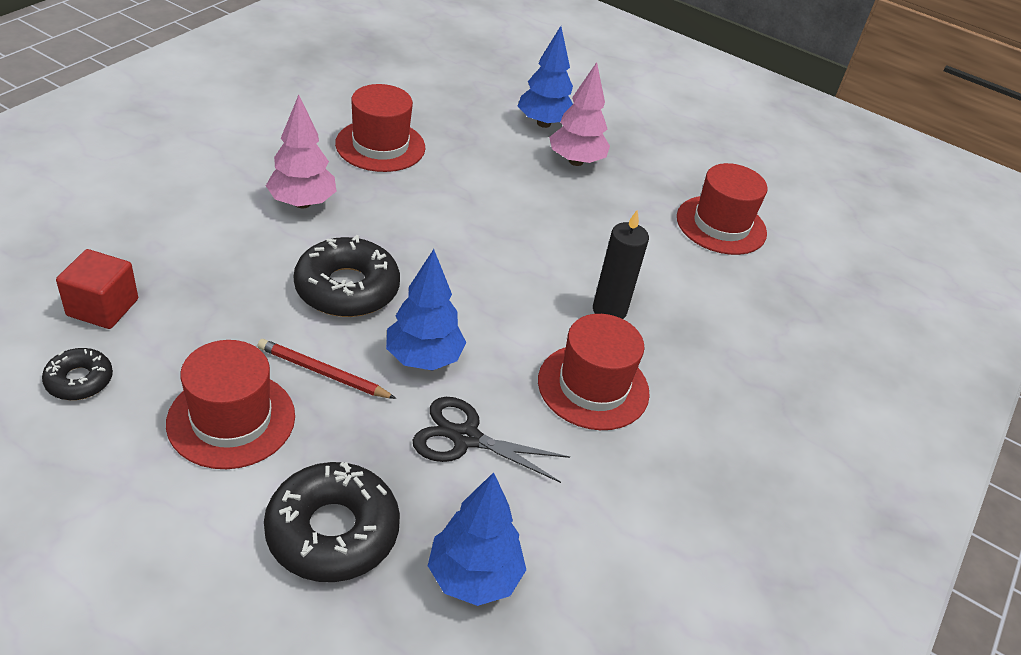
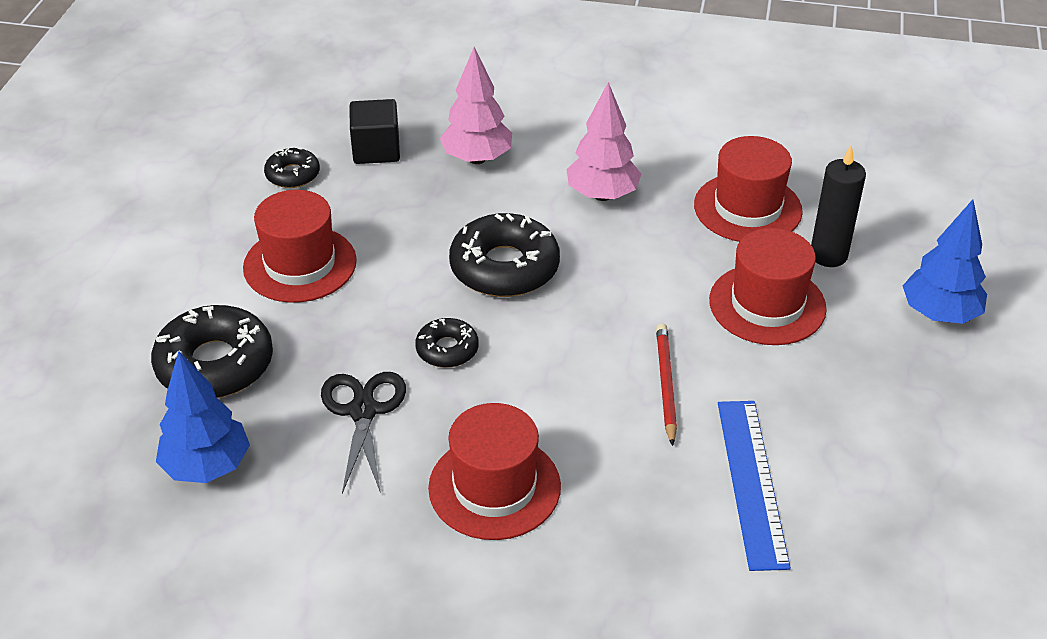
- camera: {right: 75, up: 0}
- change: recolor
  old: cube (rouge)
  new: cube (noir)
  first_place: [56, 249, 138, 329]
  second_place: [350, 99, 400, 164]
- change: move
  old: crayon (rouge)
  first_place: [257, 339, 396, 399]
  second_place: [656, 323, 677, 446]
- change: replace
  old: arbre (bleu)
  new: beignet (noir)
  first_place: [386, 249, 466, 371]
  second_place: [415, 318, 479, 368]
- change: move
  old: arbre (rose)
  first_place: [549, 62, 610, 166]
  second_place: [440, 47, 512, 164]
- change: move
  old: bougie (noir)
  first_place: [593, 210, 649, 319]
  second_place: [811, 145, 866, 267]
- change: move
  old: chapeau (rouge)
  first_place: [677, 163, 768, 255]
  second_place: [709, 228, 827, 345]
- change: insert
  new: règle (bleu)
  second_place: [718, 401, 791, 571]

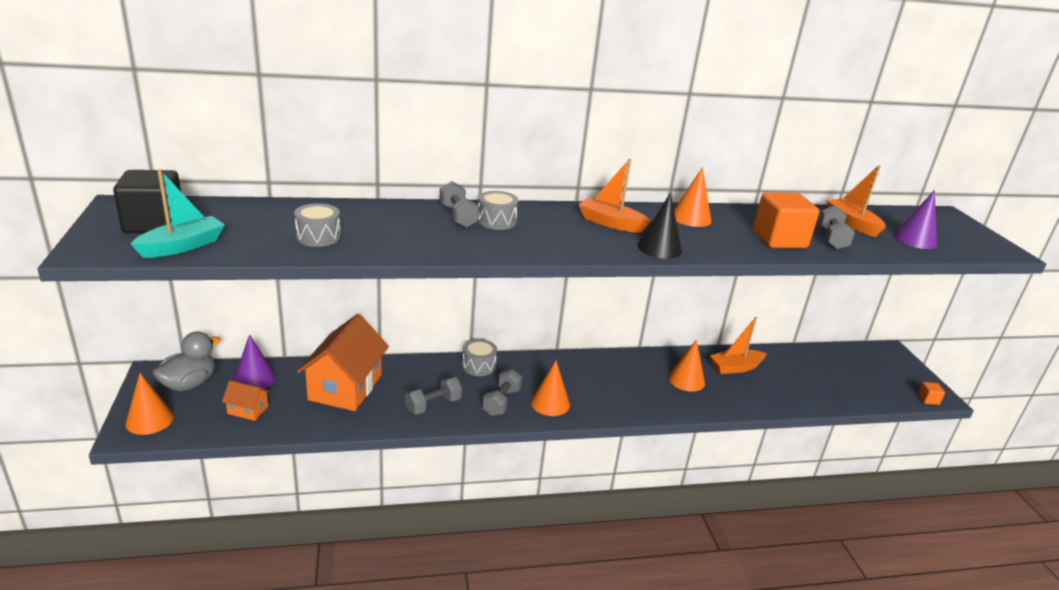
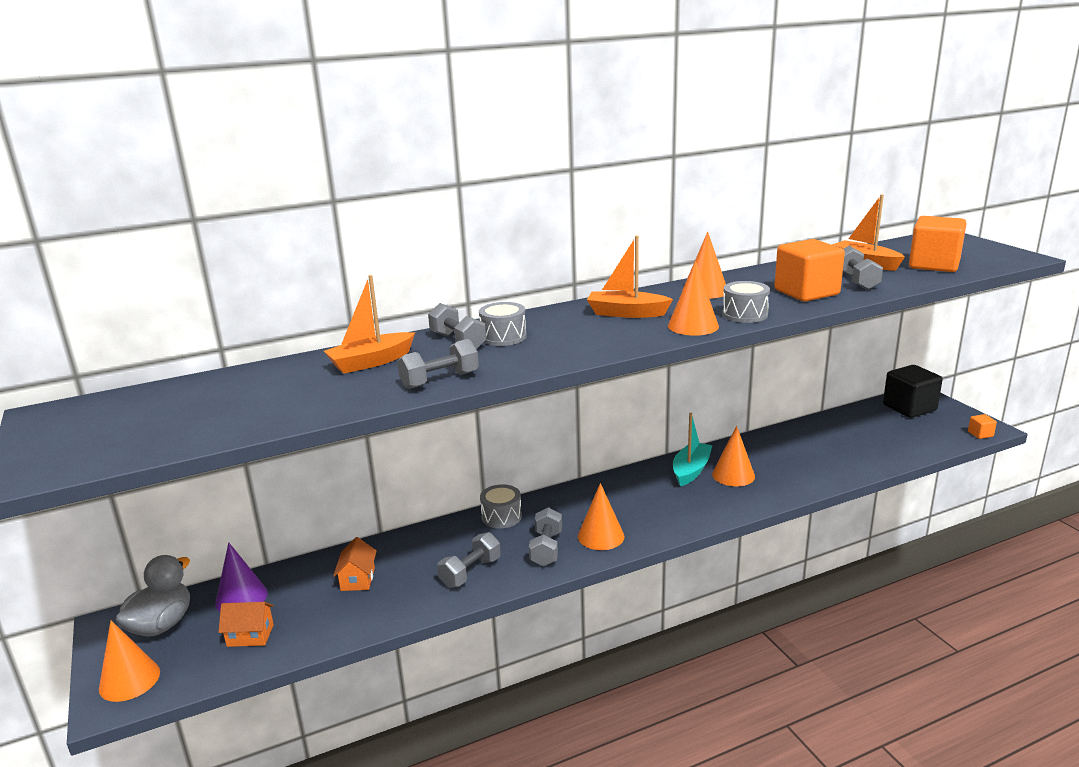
- camera: {right: -10, up: -5}
- change: move
  old: cube (noir)
  first_place: [113, 170, 181, 233]
  second_place: [883, 365, 943, 418]
- change: move
  old: bateau (turquoise)
  first_place: [130, 169, 225, 258]
  second_place: [673, 413, 712, 486]
- change: move
  old: tambour (gris)
  first_place: [294, 203, 341, 247]
  second_place: [722, 281, 770, 323]
- change: resize
  old: maison (orange)
  first_place: [297, 314, 389, 411]
  second_place: [333, 537, 377, 591]
  factor: 0.46
- change: recolor
  old: cône (noir)
  new: cône (orange)
  first_place: [637, 193, 682, 259]
  second_place: [668, 261, 719, 336]
- change: move
  old: bateau (orange)
  first_place: [710, 317, 767, 374]
  second_place: [324, 275, 415, 374]
- change: replace
  old: cône (violet)
  new: cube (orange)
  first_place: [894, 190, 937, 249]
  second_place: [909, 216, 967, 272]
- change: insert
  new: haltère (gris)
  second_place: [397, 339, 479, 389]

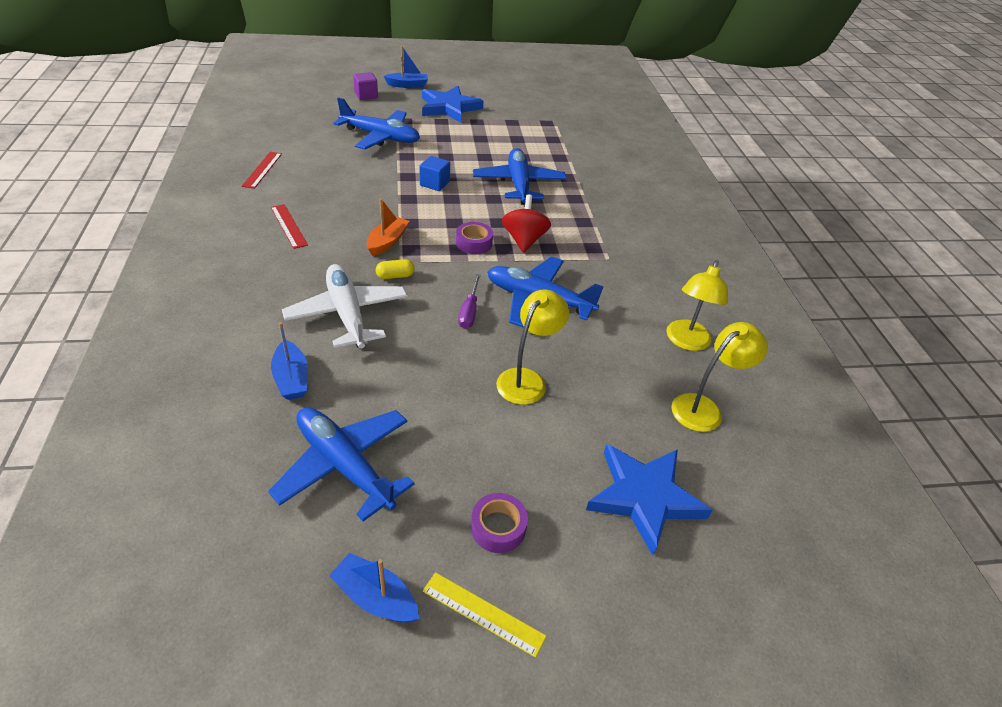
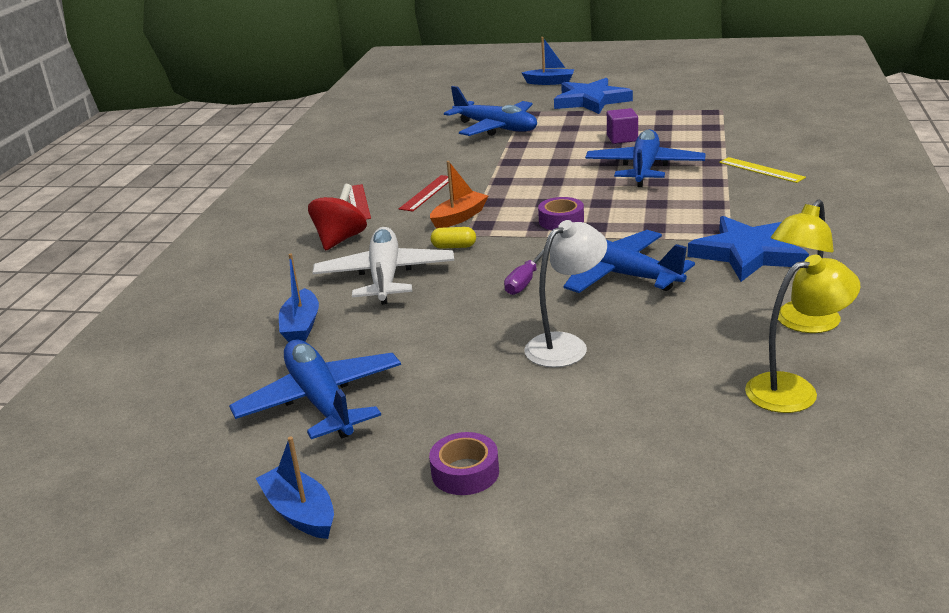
- camera: {right: 25, up: -15}
- change: move
  old: règle (rouge)
  first_place: [242, 152, 282, 189]
  second_place: [399, 175, 449, 212]
- change: move
  old: cube (violet)
  first_place: [353, 72, 378, 100]
  second_place: [607, 108, 638, 144]
- change: delete
  old: cube (bleu)
  first_place: [420, 156, 450, 191]
- change: move
  old: règle (jaune)
  first_place: [423, 572, 546, 658]
  second_place: [719, 157, 806, 183]
- change: recolor
  old: lampe (jaune)
  new: lampe (blanc)
  first_place: [496, 289, 569, 405]
  second_place: [524, 220, 607, 367]
- change: move
  old: toupie (rouge)
  first_place: [502, 194, 551, 253]
  second_place: [308, 184, 367, 250]
- change: move
  old: étoile (bleu)
  first_place: [586, 444, 713, 555]
  second_place: [688, 216, 809, 282]

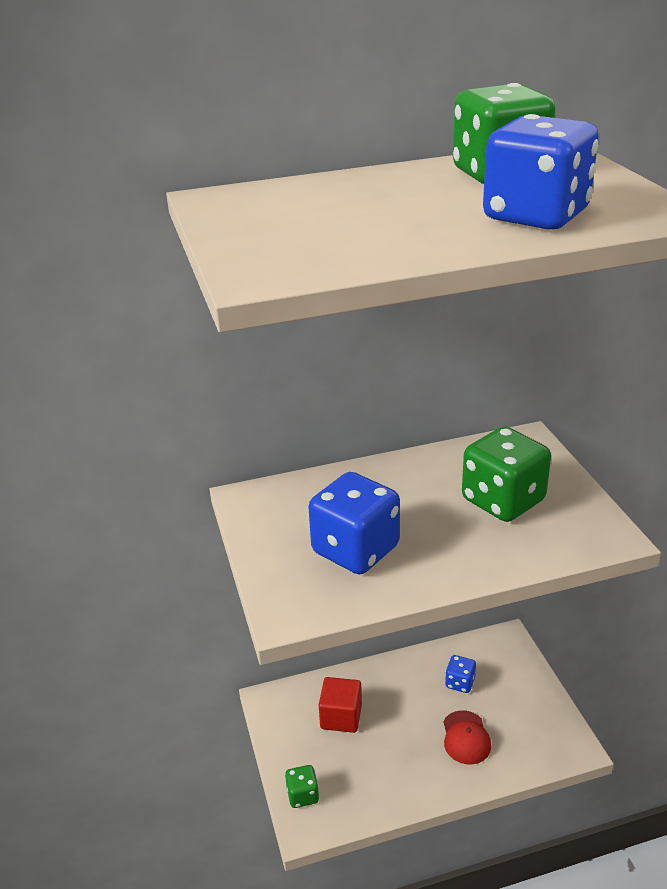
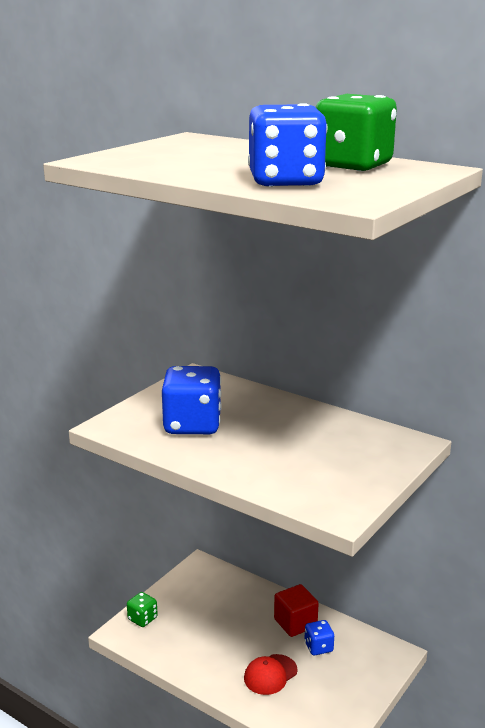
- camera: {right: 50, up: -10}
- change: move
  old: cube (rouge)
  first_place: [319, 677, 362, 733]
  second_place: [274, 584, 319, 637]
- change: delete
  old: dé (vert)
  first_place: [462, 427, 551, 522]

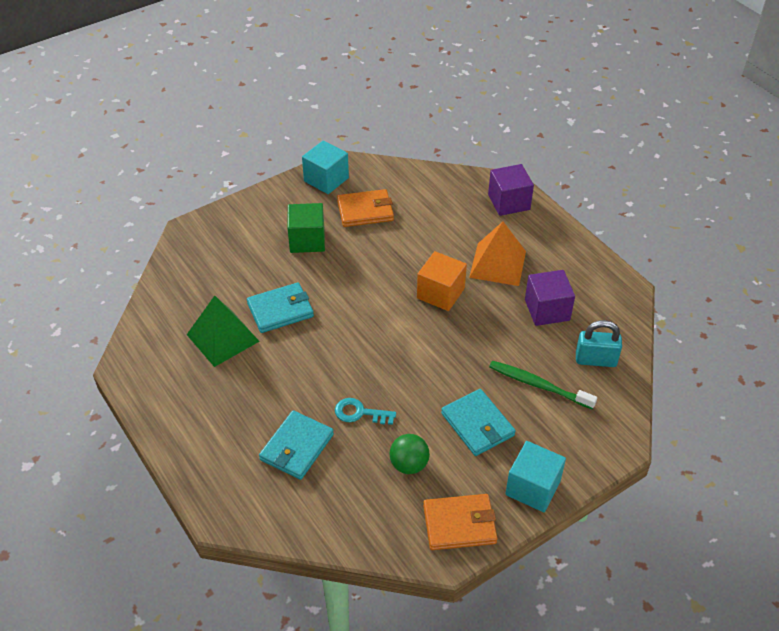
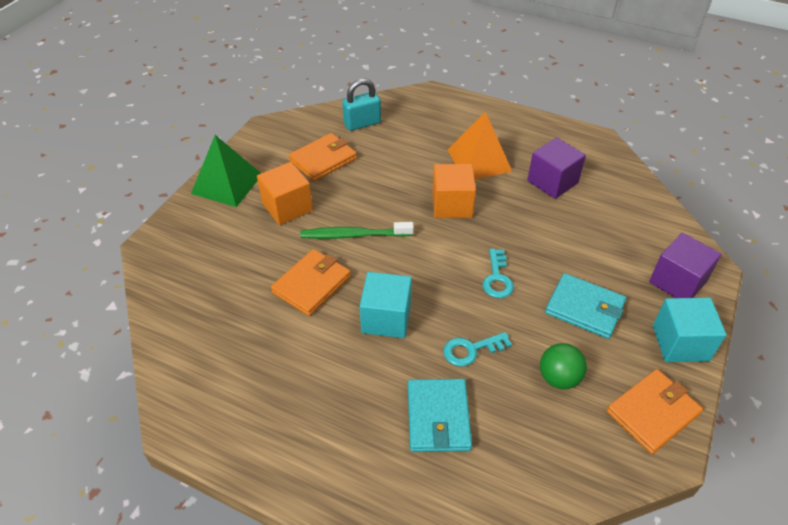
- camera: {right: -30, up: 0}
- change: move
  old: pyramide (vert)
  first_place: [187, 296, 260, 367]
  second_place: [191, 135, 261, 207]
- change: recolor
  old: portefeuille (turquoise)
  new: portefeuille (orange)
  first_place: [247, 282, 314, 333]
  second_place: [271, 249, 351, 316]
- change: recolor
  old: cube (vert)
  new: cube (orange)
  first_place: [287, 203, 325, 253]
  second_place: [257, 162, 313, 225]
- change: move
  old: cube (turquoise)
  first_place: [302, 140, 349, 194]
  second_place: [360, 272, 412, 338]
- change: move
  old: cube (violet)
  first_place: [488, 164, 534, 216]
  second_place: [649, 233, 722, 298]
- change: move
  old: brosse à dents (vert)
  first_place: [489, 361, 597, 410]
  second_place: [300, 222, 414, 239]
- change: move
  old: cadenas (turquoise)
  first_place: [576, 320, 622, 367]
  second_place: [342, 78, 381, 131]
- change: insert
  new: clé (turquoise)
  second_place: [482, 249, 514, 298]

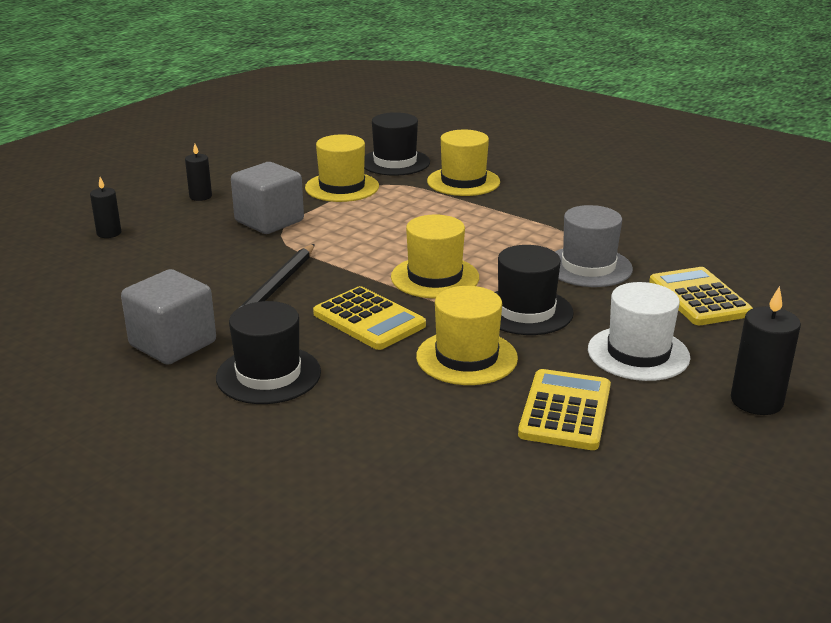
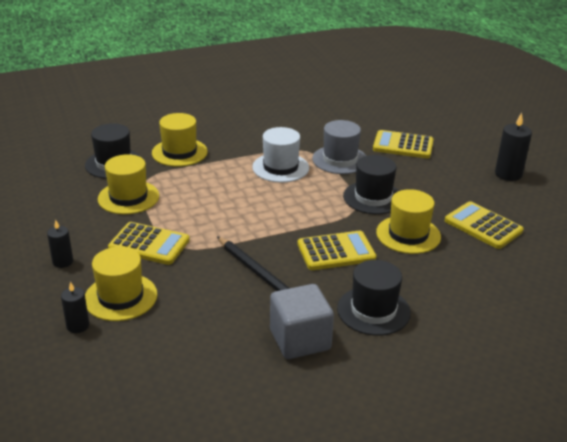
- camera: {right: -60, up: 5}
- change: replace
  old: cube (gris)
  new: calculatrice (jaune)
  first_place: [231, 162, 304, 234]
  second_place: [108, 222, 190, 265]
- change: move
  old: chapeau (jaune)
  first_place: [391, 215, 479, 298]
  second_place: [85, 247, 157, 321]
- change: move
  old: chapeau (blanc)
  first_place: [588, 282, 690, 381]
  second_place: [252, 127, 309, 183]

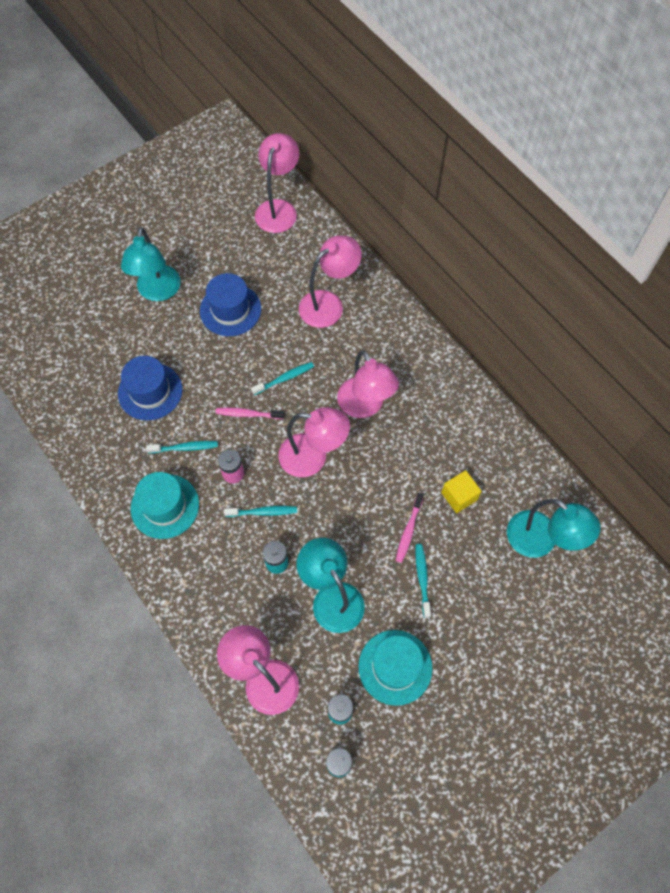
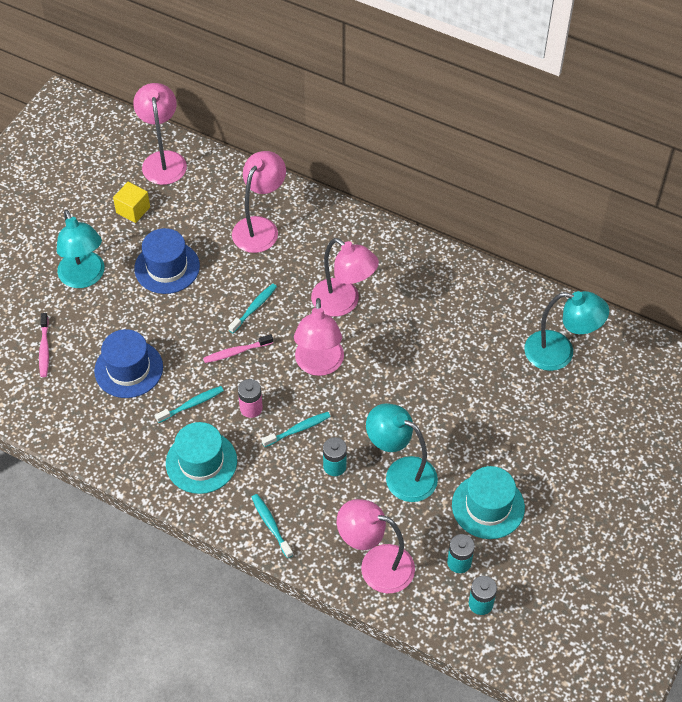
- camera: {right: -25, up: -10}
- change: rotate
  old: lampe (rose)
  first_place: [278, 407, 350, 477]
  second_place: [294, 298, 344, 376]
  degrees: 105
- change: move
  old: brosse à dents (rose)
  first_place: [396, 493, 424, 563]
  second_place: [39, 313, 49, 377]
- change: move
  old: brosse à dents (turquoise)
  first_place: [415, 544, 431, 618]
  second_place: [252, 494, 293, 559]
- change: move
  old: cube (jaune)
  first_place: [441, 470, 482, 513]
  second_place: [113, 182, 150, 223]

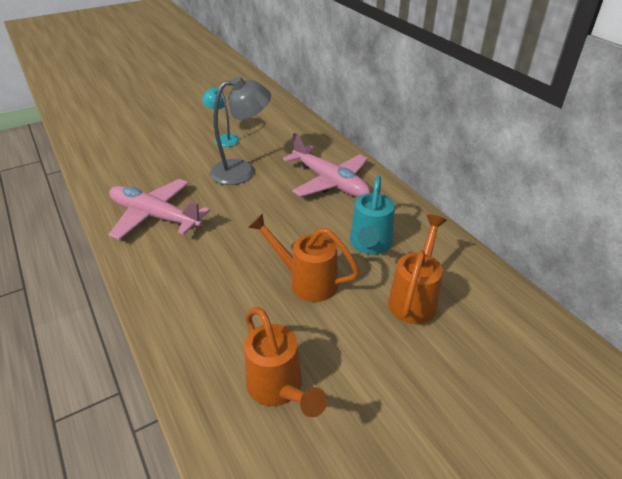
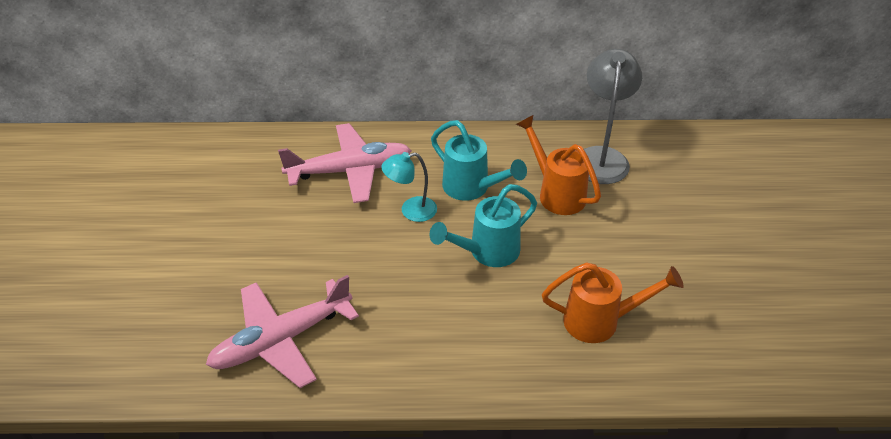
- camera: {right: -60, up: 5}
- change: move
  old: lampe (turquoise)
  first_place: [202, 87, 240, 147]
  second_place: [381, 152, 437, 222]
- change: move
  old: lampe (gris)
  first_place: [210, 76, 271, 185]
  second_place: [584, 49, 642, 184]
- change: recolor
  old: arrosoir (orange)
  new: arrosoir (turquoise)
  first_place: [248, 213, 360, 302]
  second_place: [430, 184, 537, 267]

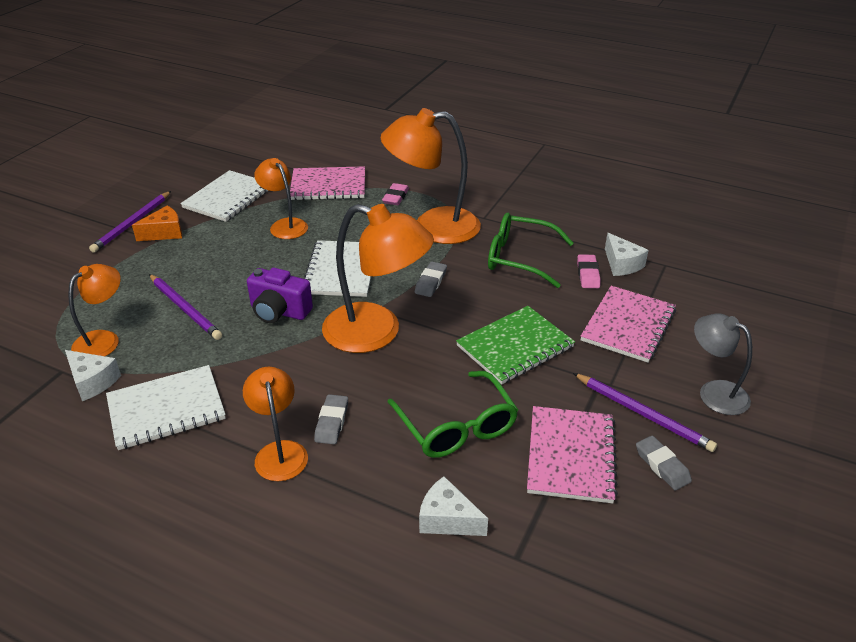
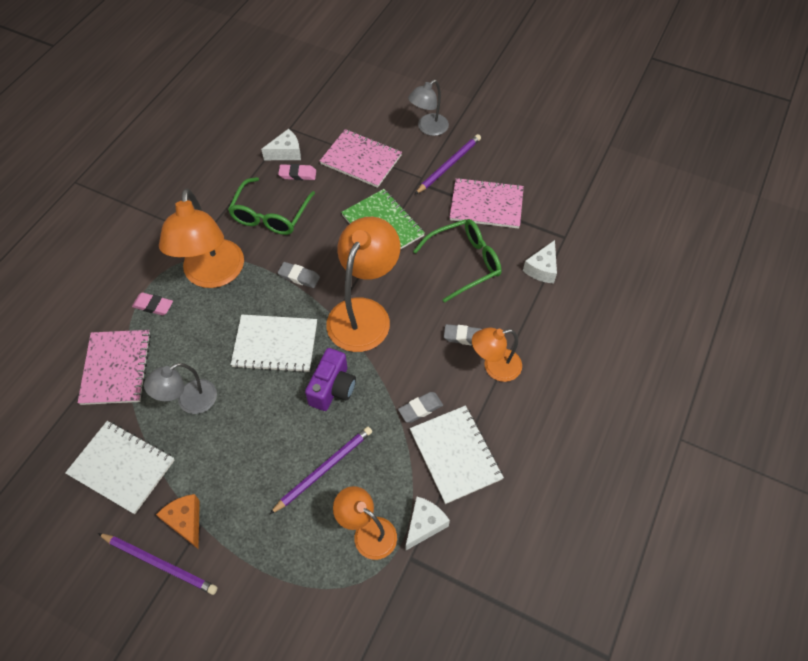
- camera: {right: -90, up: 20}
- change: recolor
  old: lampe (orange)
  new: lampe (gris)
  first_place: [254, 158, 308, 239]
  second_place: [144, 363, 217, 414]
- change: move
  old: gomme (gris)
  first_place: [636, 436, 692, 490]
  second_place: [398, 392, 443, 423]

